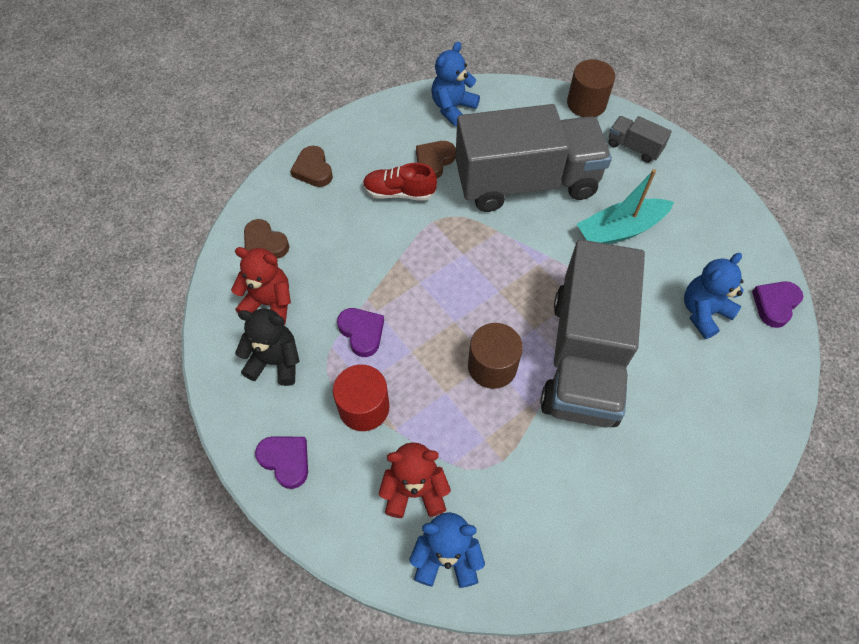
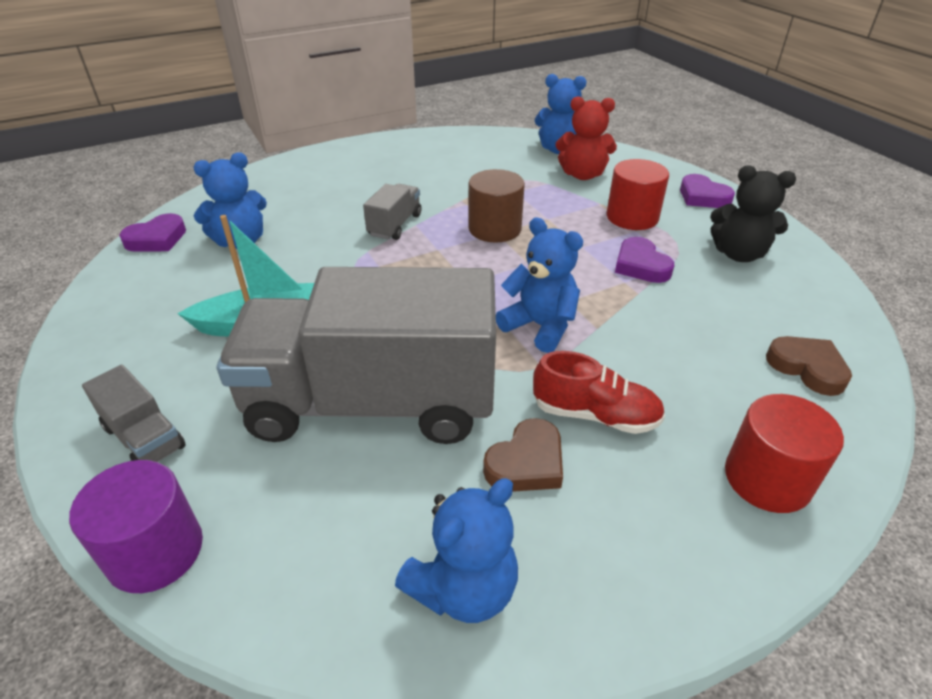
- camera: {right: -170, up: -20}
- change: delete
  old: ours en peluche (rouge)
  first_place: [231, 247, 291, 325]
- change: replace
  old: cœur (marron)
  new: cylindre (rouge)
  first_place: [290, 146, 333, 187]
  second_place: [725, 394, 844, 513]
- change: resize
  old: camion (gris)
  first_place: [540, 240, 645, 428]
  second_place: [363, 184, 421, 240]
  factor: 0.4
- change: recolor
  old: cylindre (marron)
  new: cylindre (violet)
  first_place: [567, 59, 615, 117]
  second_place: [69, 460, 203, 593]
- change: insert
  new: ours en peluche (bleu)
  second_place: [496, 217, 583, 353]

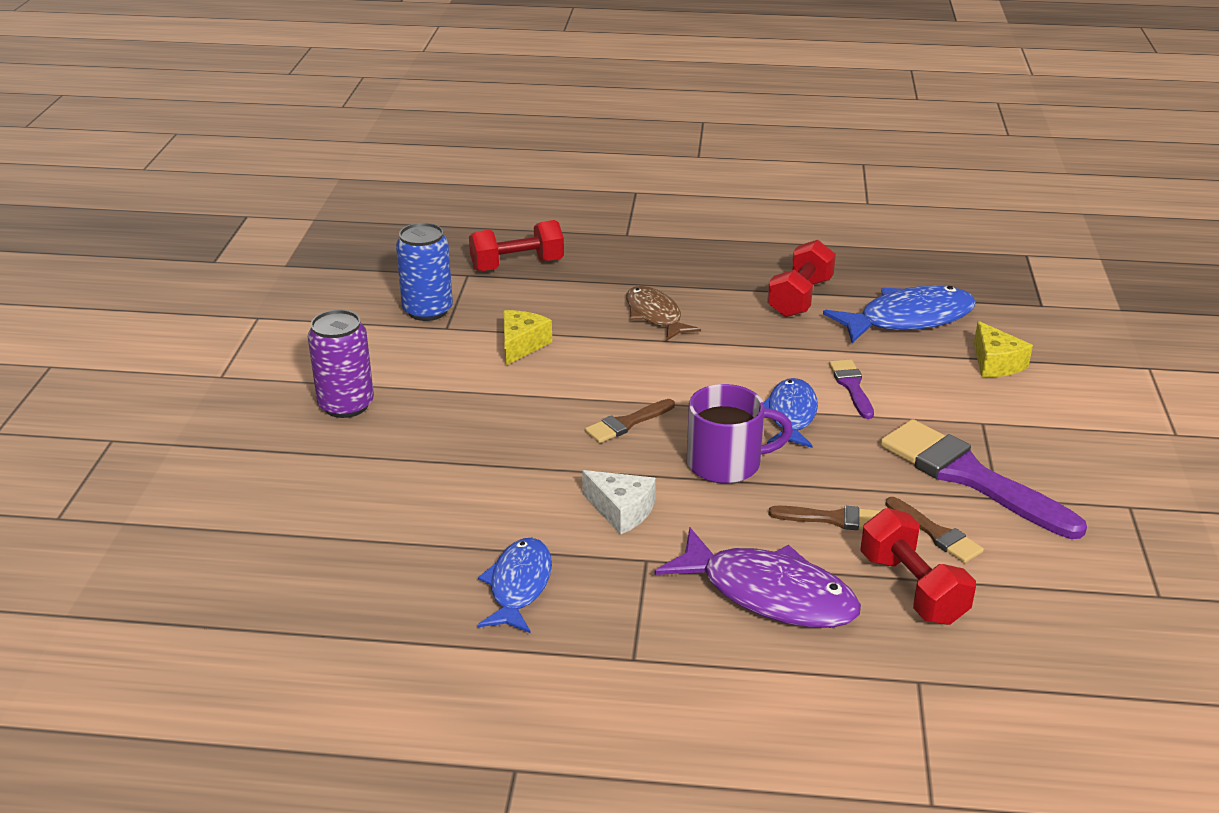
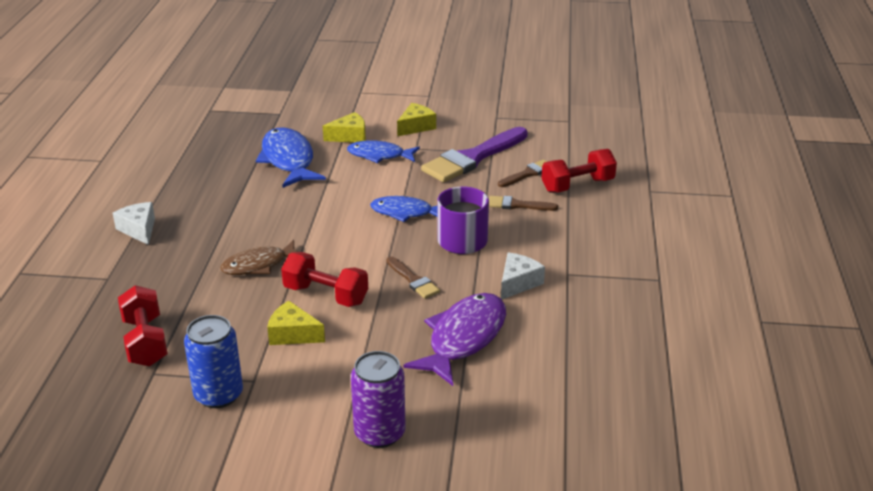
- camera: {right: -90, up: 0}
- change: move
  old: poisson (bleu)
  first_place: [478, 538, 552, 633]
  second_place: [347, 140, 420, 163]
- change: move
  old: poisson (violet)
  first_place: [654, 528, 861, 628]
  second_place: [404, 293, 506, 386]
- change: move
  old: haltère (rouge)
  first_place: [767, 240, 836, 317]
  second_place: [281, 252, 368, 307]
- change: rotate
  old: pinceau (marron)
  first_place: [768, 506, 881, 530]
  second_place: [489, 196, 558, 211]
  degrees: -90
- change: delete
  old: pinceau (violet)
  first_place: [829, 359, 874, 419]
- change: insert
  new: fromage (blanc)
  second_place: [113, 202, 155, 245]
- change: insert
  new: fromage (jaune)
  second_place: [397, 103, 436, 136]

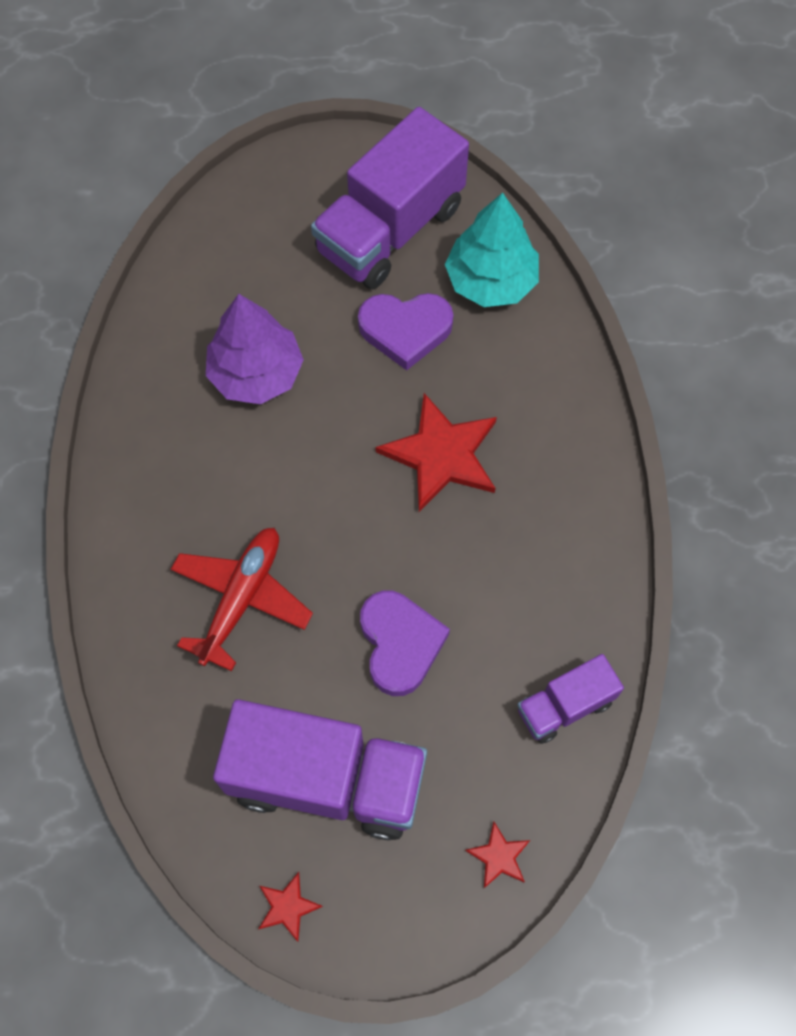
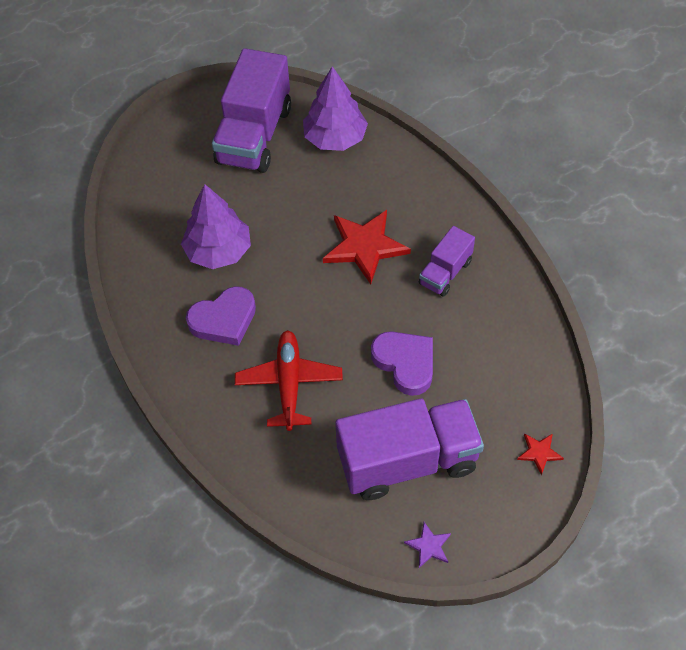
- camera: {right: -25, up: -10}
- change: recolor
  old: étoile (rouge)
  new: étoile (violet)
  first_place: [258, 872, 323, 942]
  second_place: [404, 522, 451, 568]
- change: move
  old: cœur (violet)
  first_place: [358, 293, 453, 370]
  second_place: [186, 286, 256, 346]
- change: recolor
  old: arbre (turquoise)
  new: arbre (violet)
  first_place: [445, 193, 539, 307]
  second_place: [303, 66, 368, 151]
- change: move
  old: camion (violet)
  first_place: [517, 654, 624, 744]
  second_place: [419, 226, 475, 297]

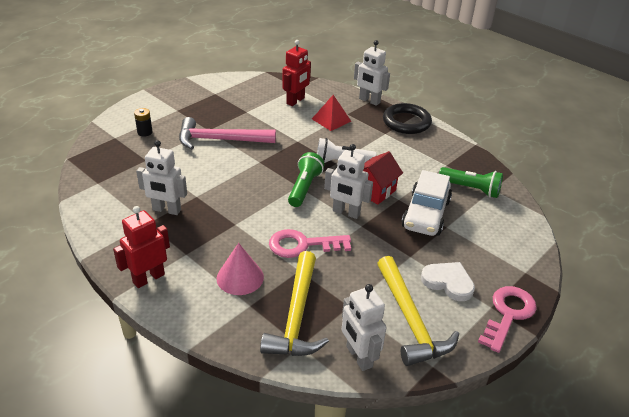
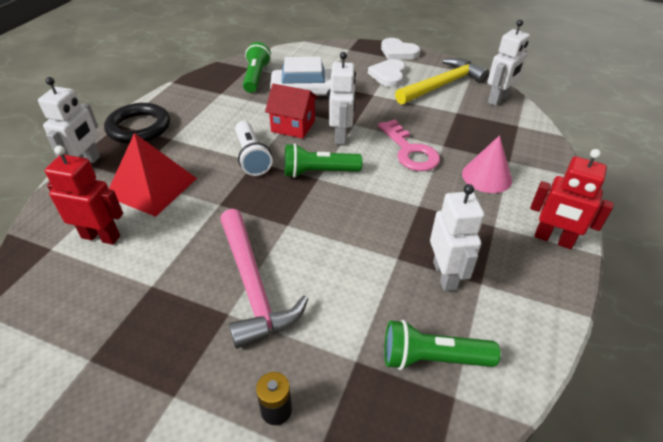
- camera: {right: -110, up: 5}
- change: delete
  old: marteau (jaune)
  first_place: [260, 251, 329, 356]
- change: resize
  old: pyramide (rouge)
  first_place: [312, 95, 351, 131]
  second_place: [109, 133, 197, 217]
  factor: 1.51
- change: replace
  old: clé (rose)
  new: cœur (blanc)
  first_place: [478, 286, 537, 353]
  second_place: [381, 38, 420, 60]
- change: insert
  new: lampe de poche (vert)
  second_place: [384, 320, 501, 370]

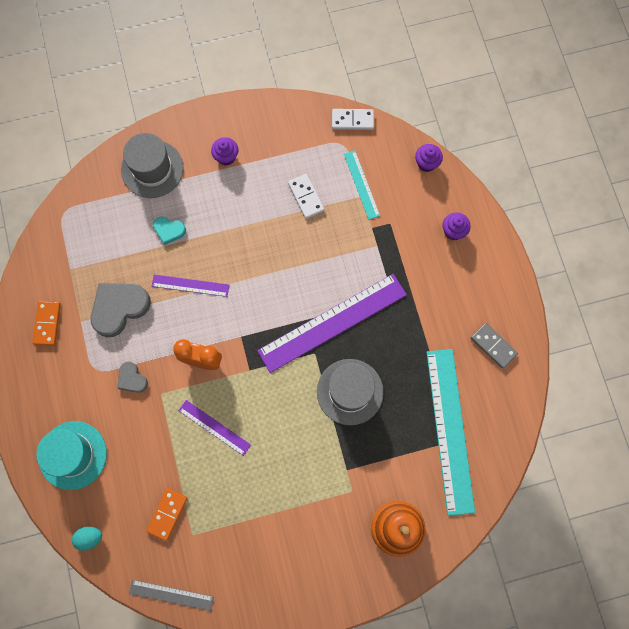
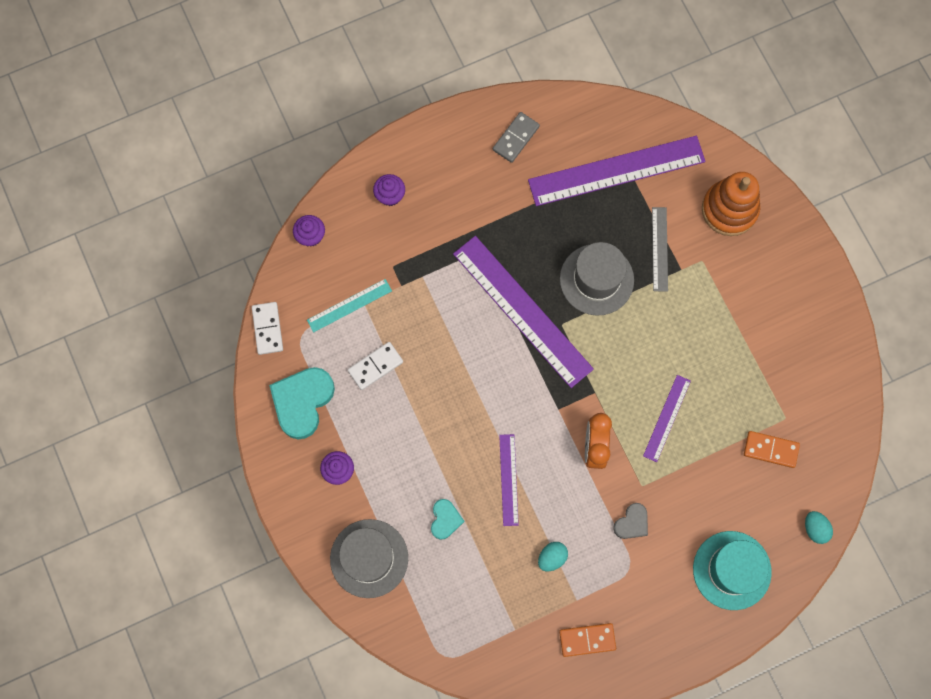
- camera: {right: -100, up: 0}
- change: replace
  old: cœur (gris)
  new: œuf (turquoise)
  first_place: [91, 283, 151, 337]
  second_place: [538, 542, 568, 571]
- change: move
  old: règle (gris)
  first_place: [129, 580, 214, 611]
  second_place: [652, 207, 668, 292]
- change: recolor
  old: règle (turquoise)
  new: règle (violet)
  first_place: [427, 349, 475, 516]
  second_place: [528, 136, 706, 206]
- change: insert
  new: cœur (turquoise)
  second_place: [269, 367, 335, 439]

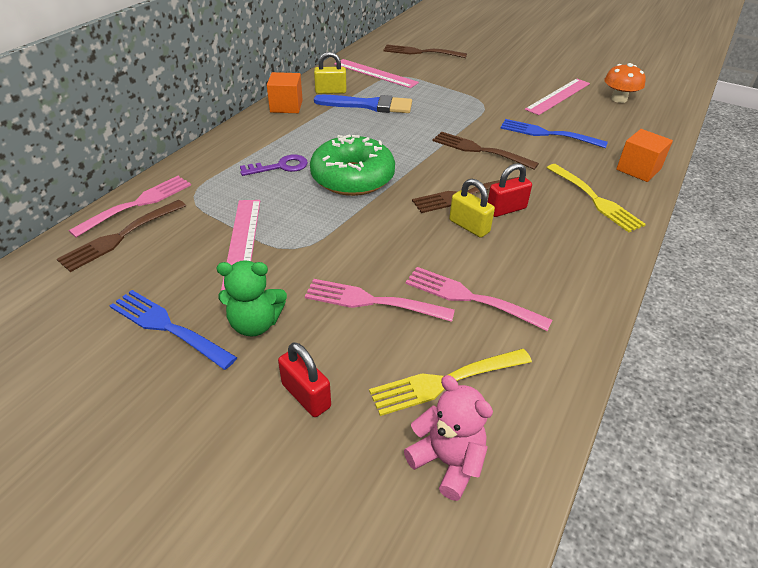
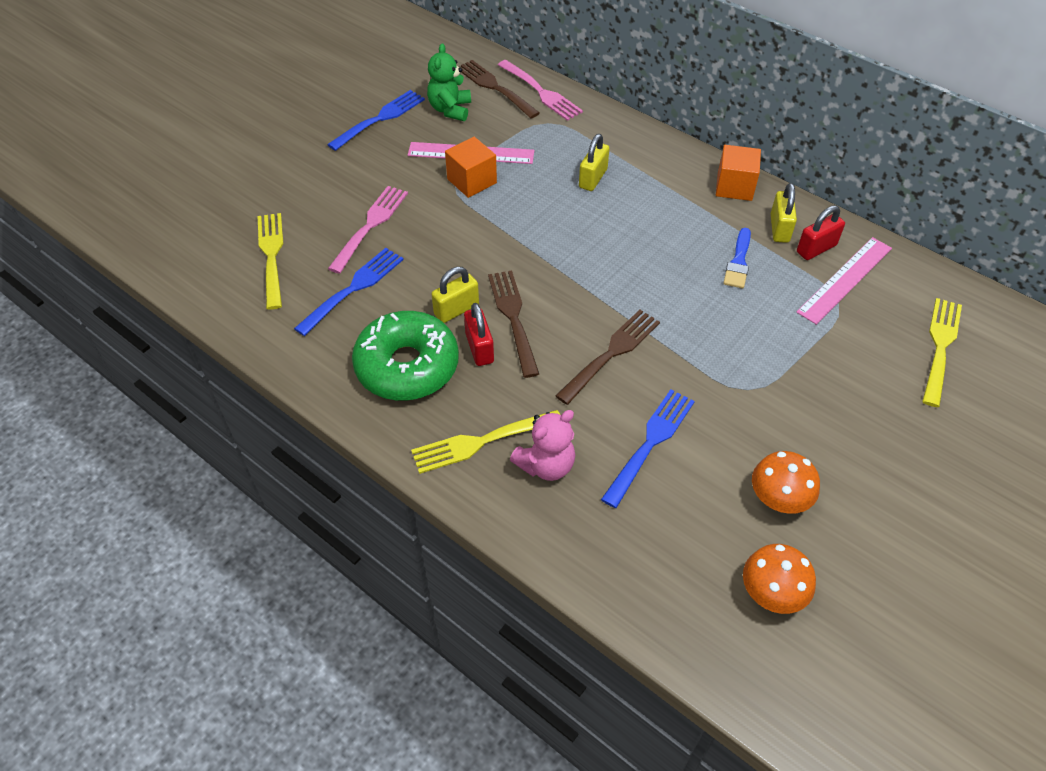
- camera: {right: 100, up: 10}
- change: move
  old: ours en peluche (vert)
  first_place: [217, 260, 287, 337]
  second_place: [427, 43, 471, 121]
- change: replace
  old: clé (violet)
  new: cadenas (jaune)
  first_place: [240, 155, 308, 176]
  second_place: [579, 134, 609, 191]
- change: move
  old: cadenas (rouge)
  first_place: [278, 342, 331, 417]
  second_place: [797, 205, 845, 260]
- change: move
  old: beignet (vert)
  first_place: [310, 135, 395, 196]
  second_place: [352, 311, 459, 400]
- change: resize
  old: pinceau (bleu)
  first_place: [314, 95, 412, 113]
  second_place: [723, 228, 751, 288]
  factor: 0.62
- change: recolor
  old: fourchette (marron)
  new: fourchette (jaune)
  first_place: [383, 45, 467, 58]
  second_place: [922, 298, 962, 407]
- change: move
  old: ours en peluche (rose)
  first_place: [404, 375, 493, 501]
  second_place: [510, 410, 575, 481]
- change: recolor
  old: fourchette (rose)
  new: fourchette (bleu)
  first_place: [406, 267, 552, 331]
  second_place: [294, 248, 404, 336]
- change: replace
  old: règle (rose)
  new: champignon (orange)
  first_place: [525, 78, 590, 115]
  second_place: [752, 451, 820, 514]
- change: move
  old: cube (orange)
  first_place: [616, 129, 673, 182]
  second_place: [445, 137, 497, 198]

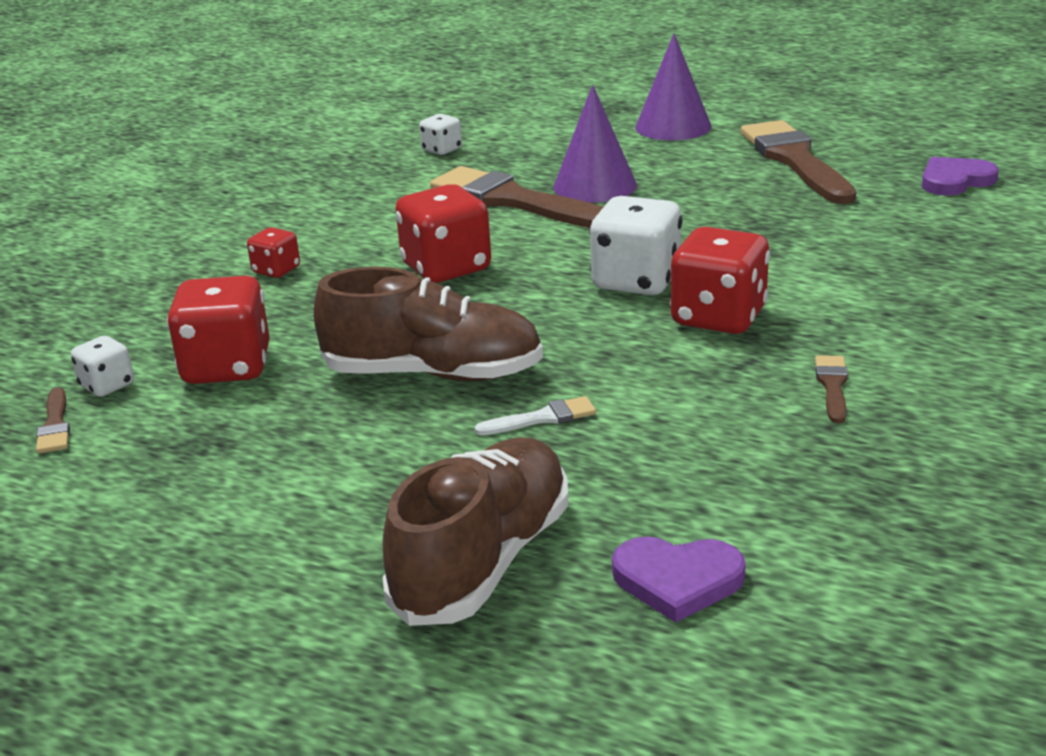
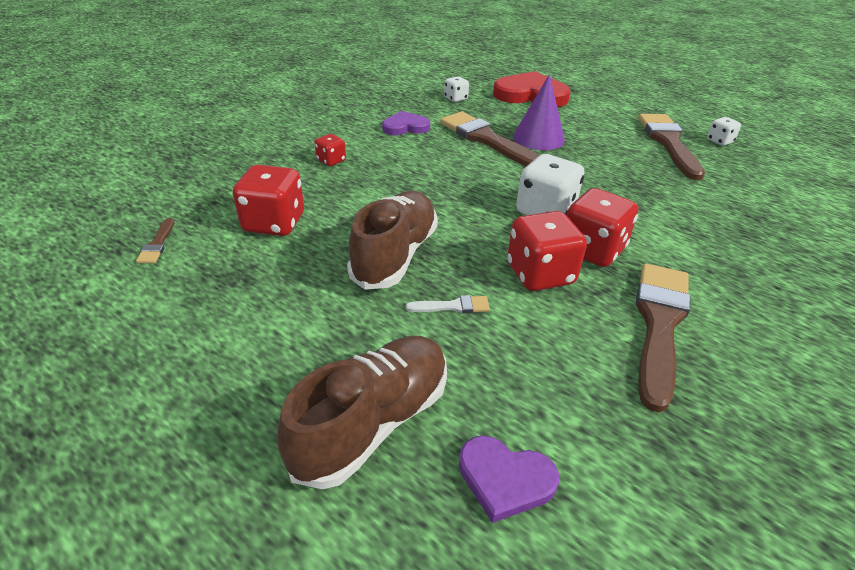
- camera: {right: 10, up: 10}
- change: move
  old: dé (blanc)
  first_place: [71, 336, 134, 397]
  second_place: [707, 117, 741, 146]
- change: rotate
  old: chaussure (marron)
  first_place: [314, 267, 543, 381]
  second_place: [347, 191, 438, 290]
  degrees: -90
- change: move
  old: dé (rouge)
  first_place: [395, 184, 491, 283]
  second_place: [507, 211, 587, 291]
- change: delete
  old: cône (violet)
  first_place: [635, 33, 712, 141]
- change: resize
  old: pinceau (marron)
  first_place: [815, 355, 848, 423]
  second_place: [636, 263, 691, 413]
  factor: 2.34
- change: move
  old: cœur (violet)
  first_place: [922, 157, 999, 195]
  second_place: [382, 111, 430, 135]
- change: insert
  new: cœur (rouge)
  second_place: [493, 71, 571, 107]

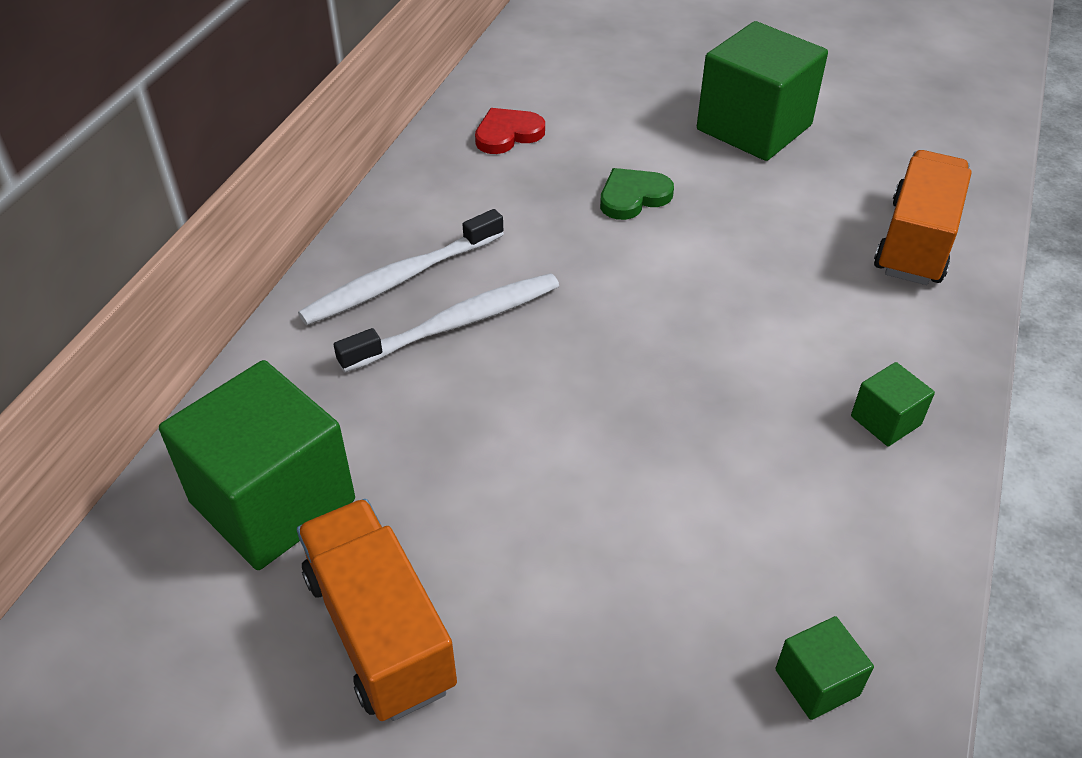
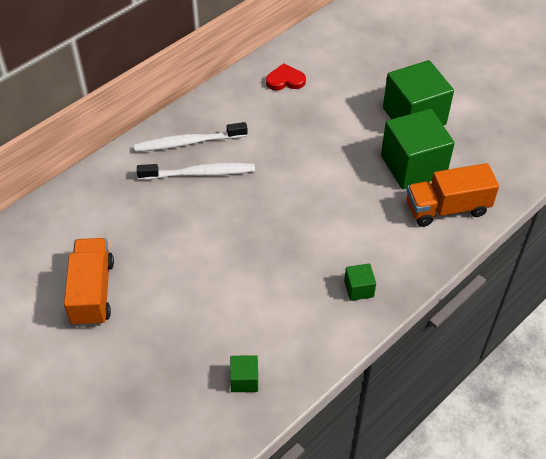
- camera: {right: 25, up: 5}
- change: move
  old: cube (vert)
  first_place: [159, 360, 355, 570]
  second_place: [381, 109, 455, 189]
- change: delete
  old: cœur (vert)
  first_place: [600, 168, 674, 220]
- change: rotate
  old: camion (orange)
  first_place: [874, 150, 972, 285]
  second_place: [407, 163, 499, 227]
  degrees: -150

